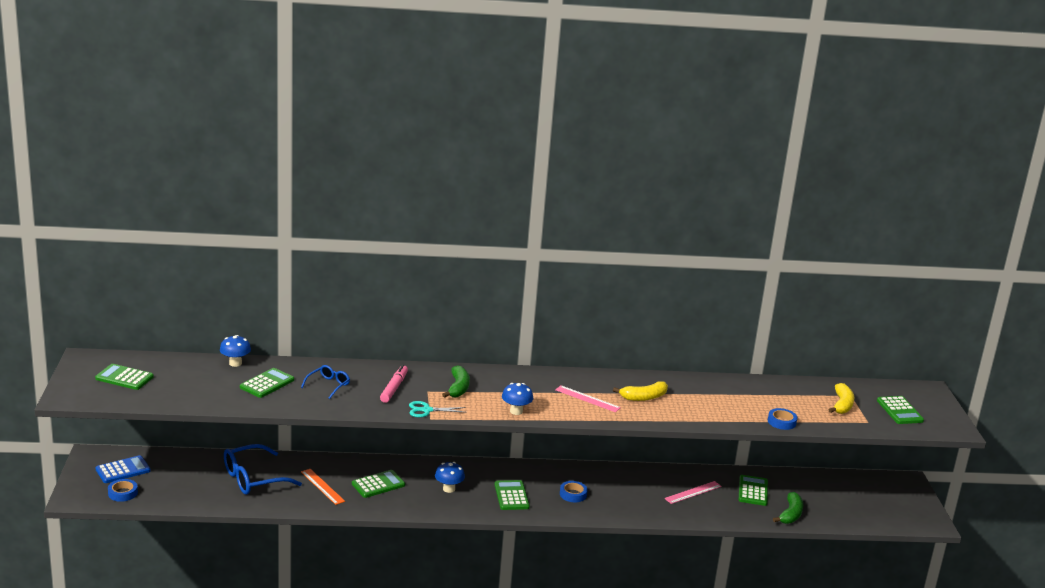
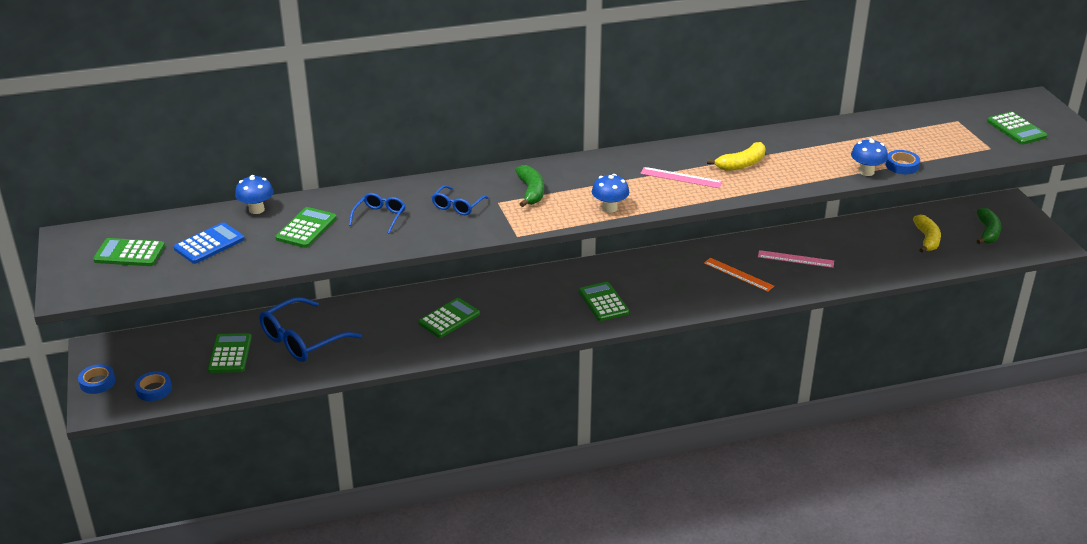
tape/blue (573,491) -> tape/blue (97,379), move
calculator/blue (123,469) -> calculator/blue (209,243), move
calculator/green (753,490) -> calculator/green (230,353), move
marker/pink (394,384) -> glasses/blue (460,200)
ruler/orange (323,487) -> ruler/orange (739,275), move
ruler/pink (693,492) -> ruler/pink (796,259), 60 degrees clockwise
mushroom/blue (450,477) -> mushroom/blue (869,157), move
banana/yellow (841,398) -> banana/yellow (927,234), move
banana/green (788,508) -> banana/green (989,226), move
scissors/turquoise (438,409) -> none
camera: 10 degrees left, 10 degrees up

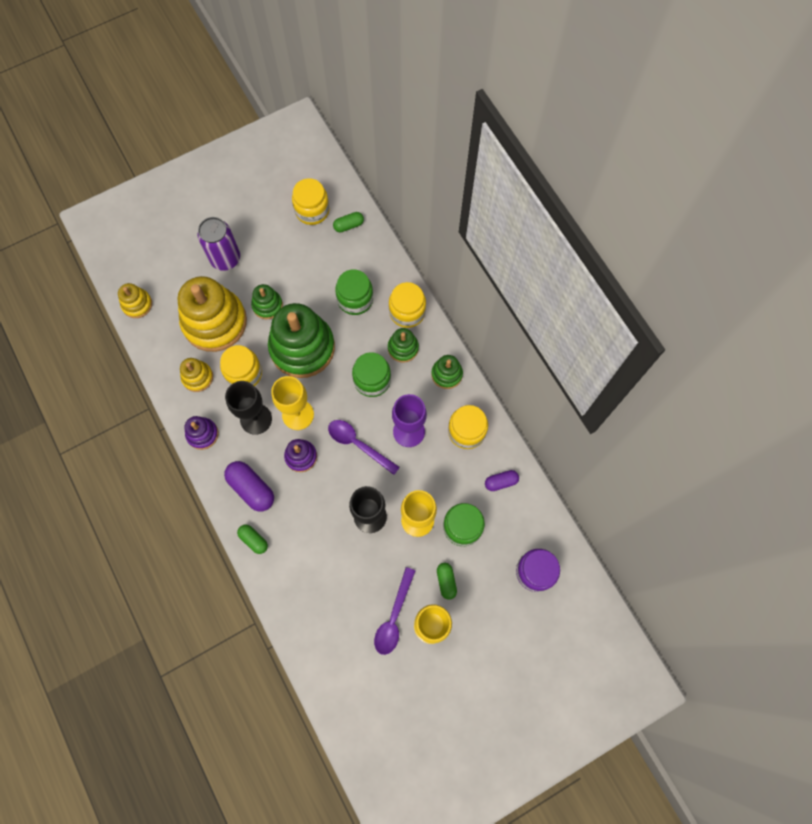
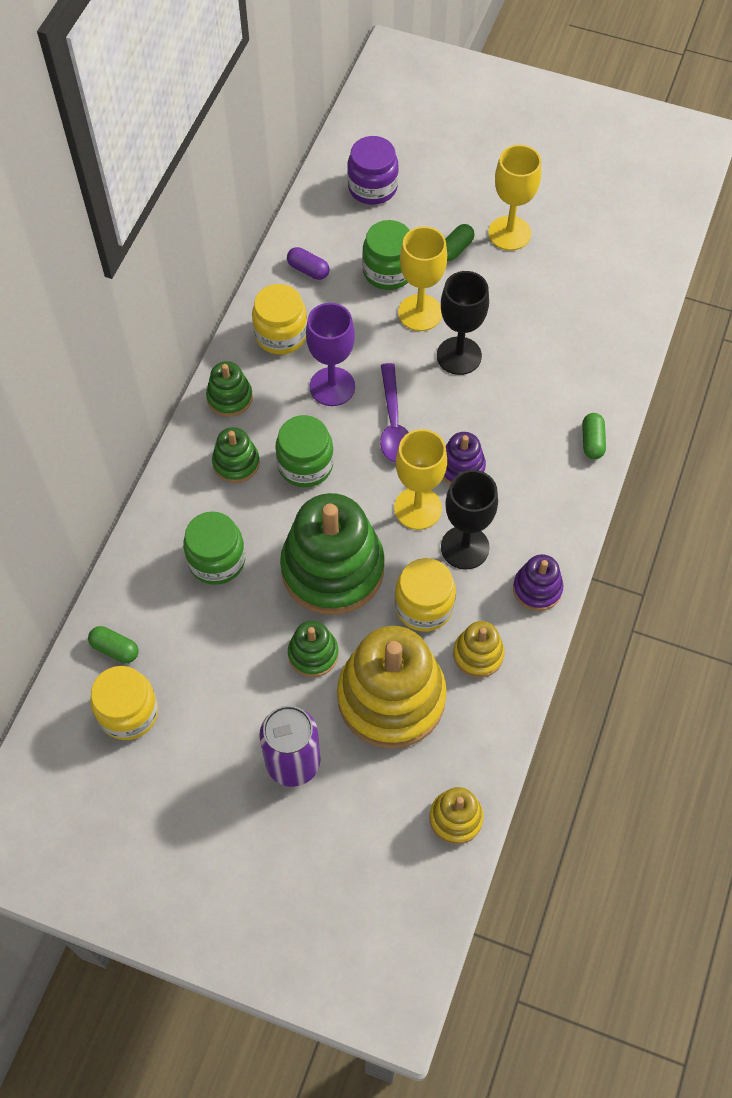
capsule/purple (249,486) -> none
spoon/purple (394,611) -> none
jar/yellow (407,305) -> none
camera: 130 degrees left, 10 degrees down

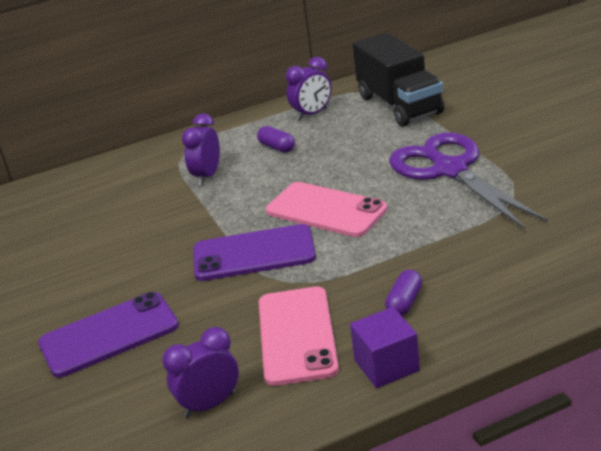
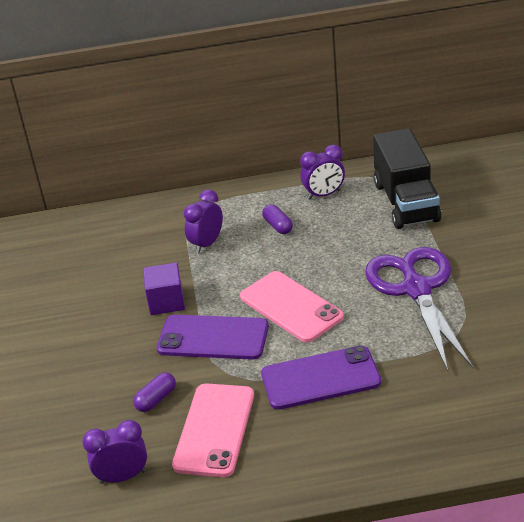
capsule/purple (403,293) -> capsule/purple (154,392), move
cube/purple (385,347) -> cube/purple (164,288), move
phone/purple (108,335) -> phone/purple (321,378), move
camera: 15 degrees right, 5 degrees up

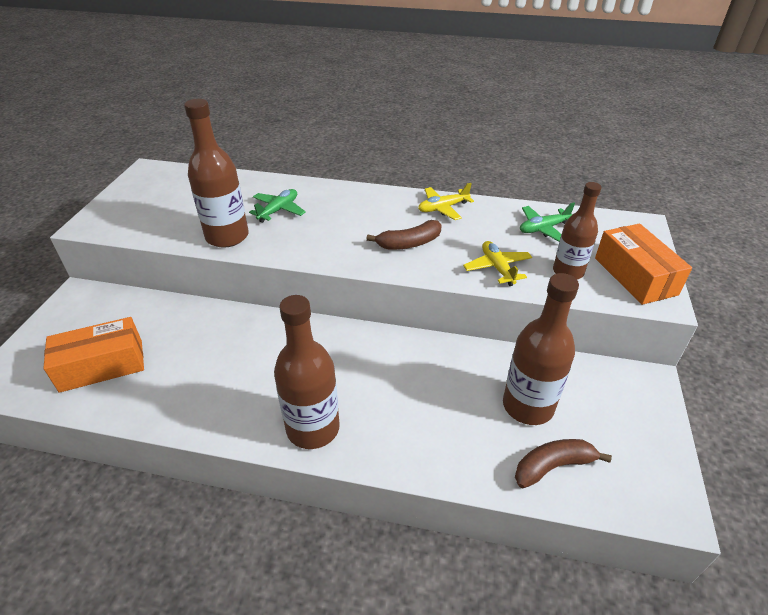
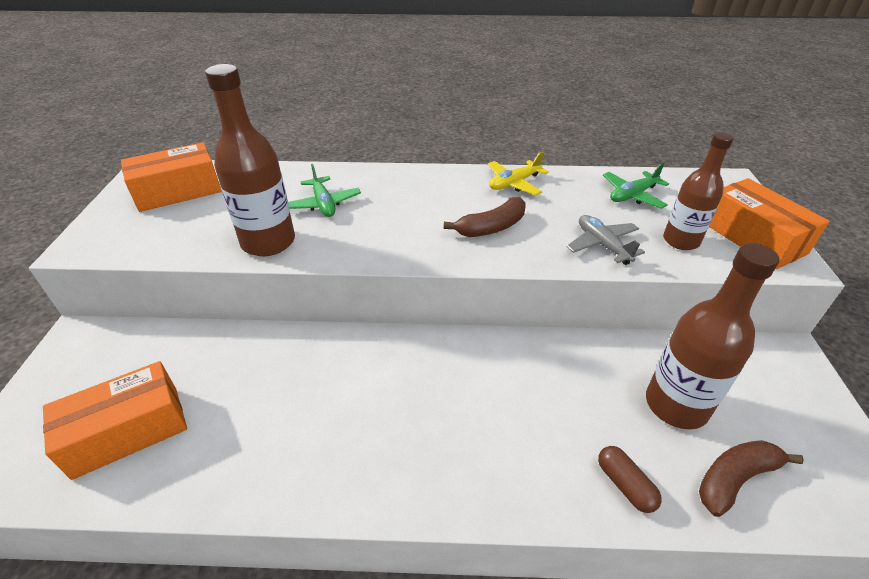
none -> box/orange (171,177)
plane/green (277,206) -> plane/green (324,190), 135 degrees clockwise
plane/yellow (497,263) -> plane/grey (606,240)
none -> capsule/brown (630,479)
bottle/brown (307,372) -> none
camera: 10 degrees left, 0 degrees up

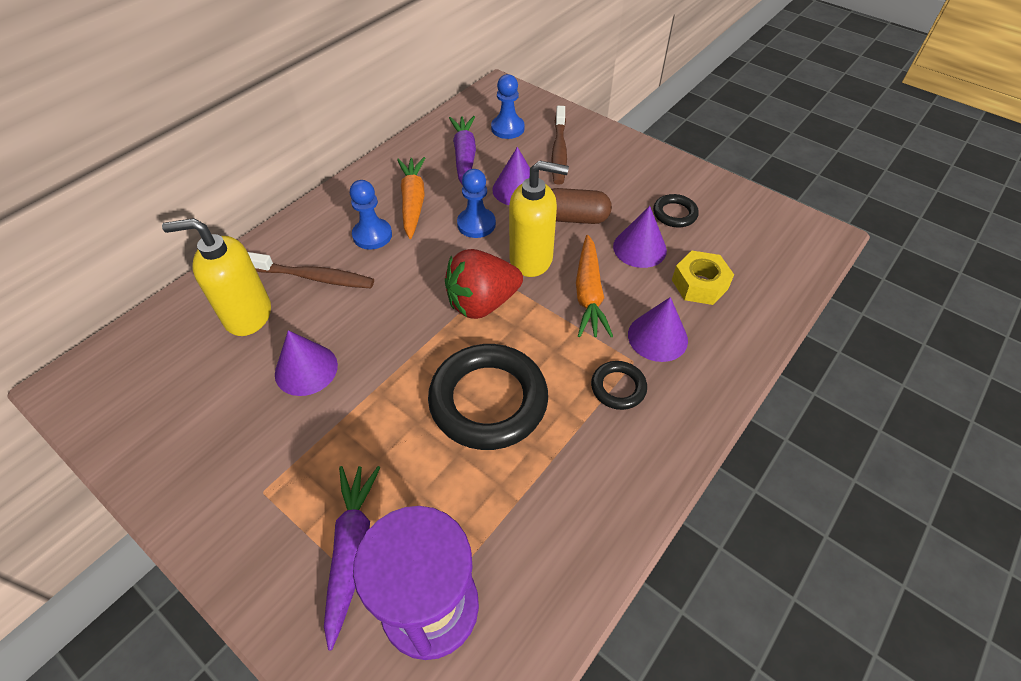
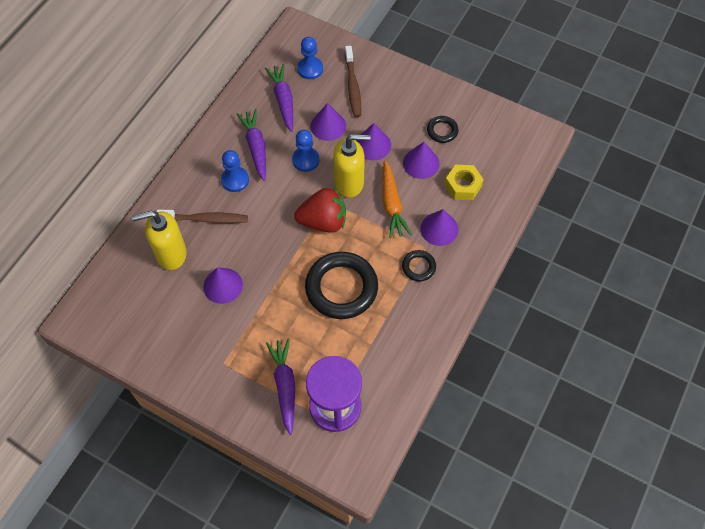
carrot/orange (411,198) -> carrot/purple (251,145)
strawberry/red (484,284) -> strawberry/red (320,210), 150 degrees counterclockwise
capsule/brown (581,206) -> cone/purple (373,141)
camera: 10 degrees left, 10 degrees up

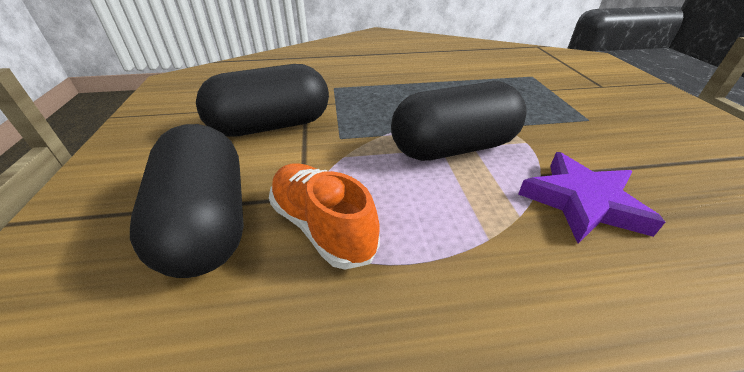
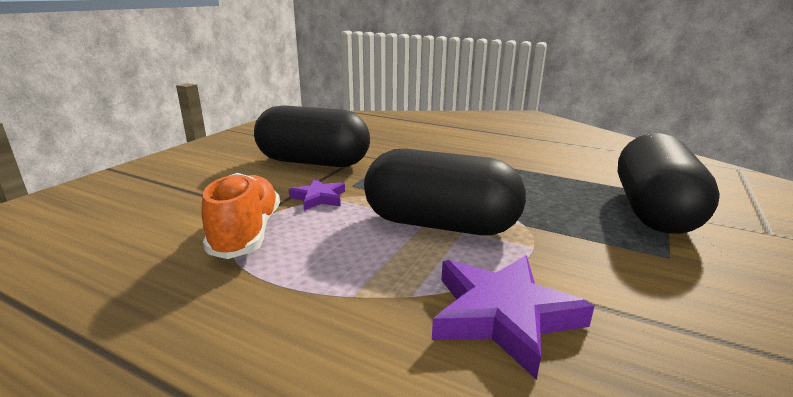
none -> star/purple (317,195)
capsule/black (187,201) -> capsule/black (669,183), move
camera: 35 degrees right, 15 degrees down

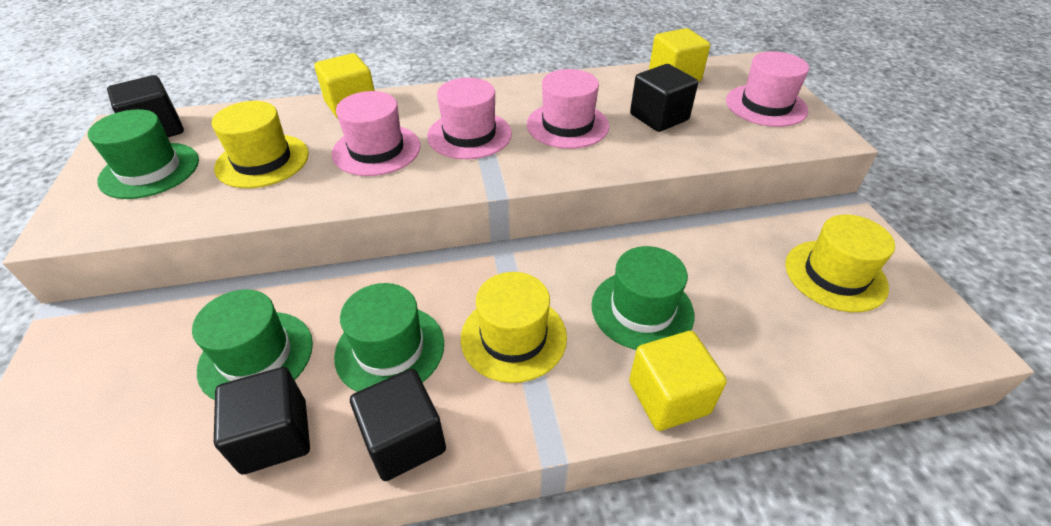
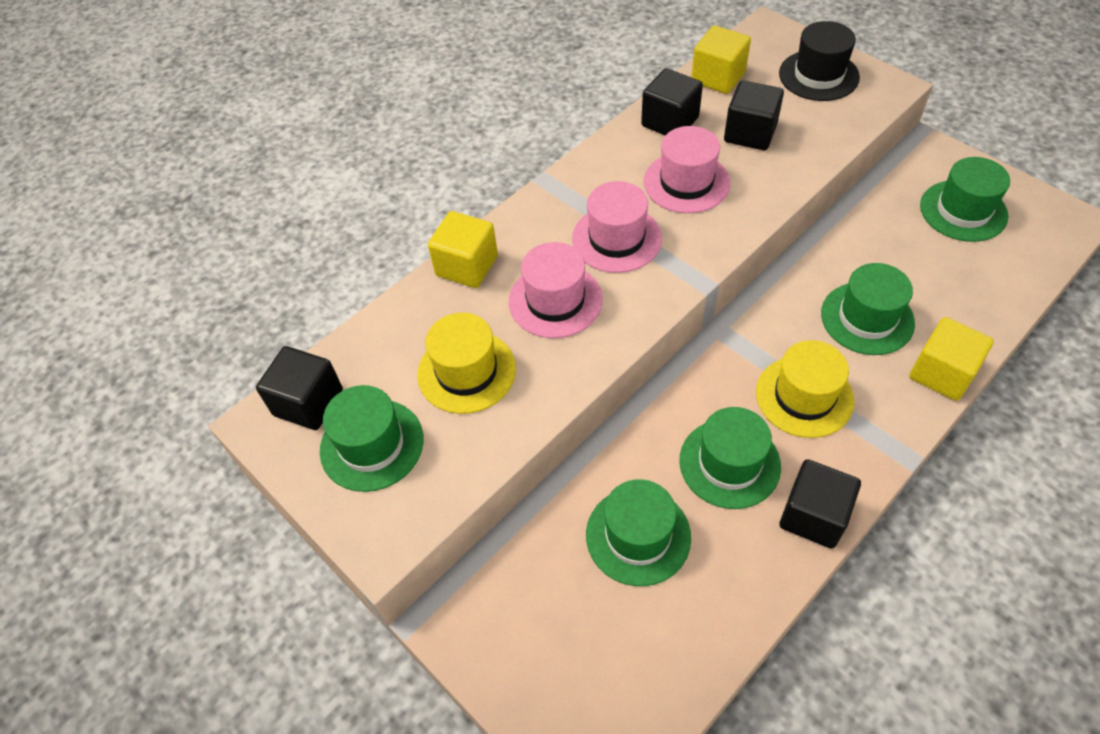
cube/black (262,421) -> cube/black (672,102), move
hat/pink (767,89) -> hat/black (819,61)
hat/yellow (840,263) -> hat/green (965,199)
camera: 30 degrees left, 10 degrees up

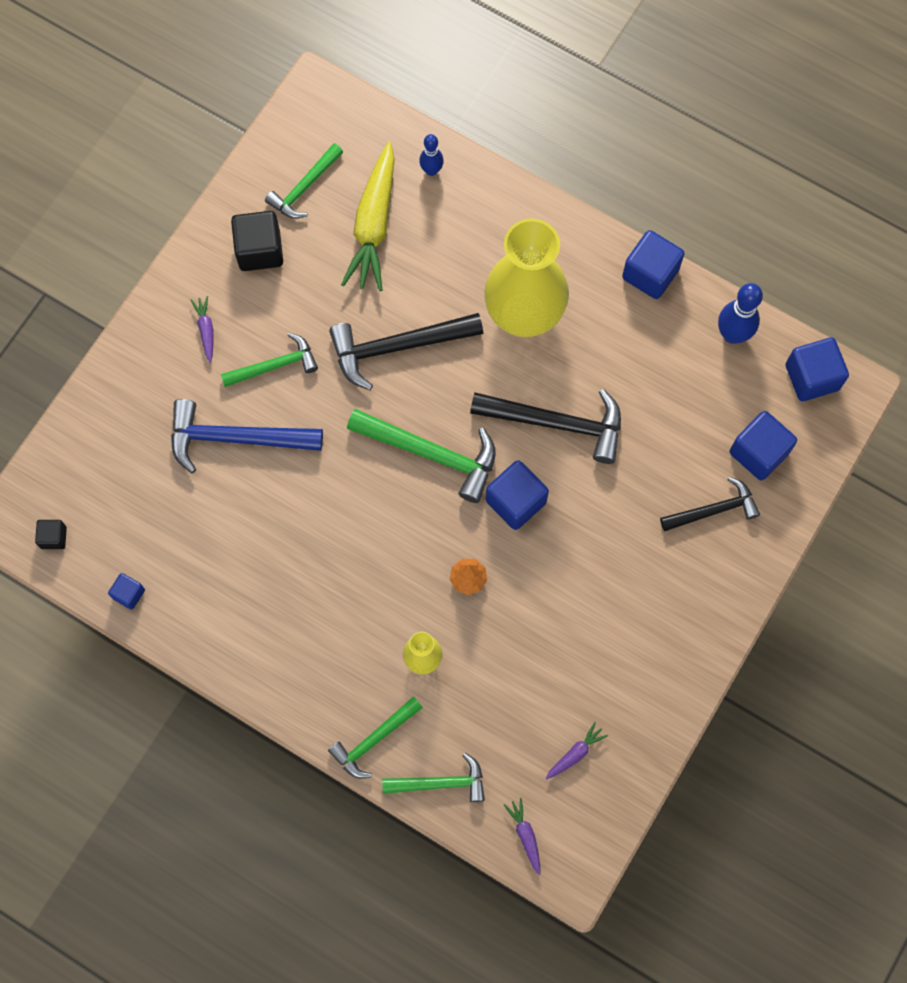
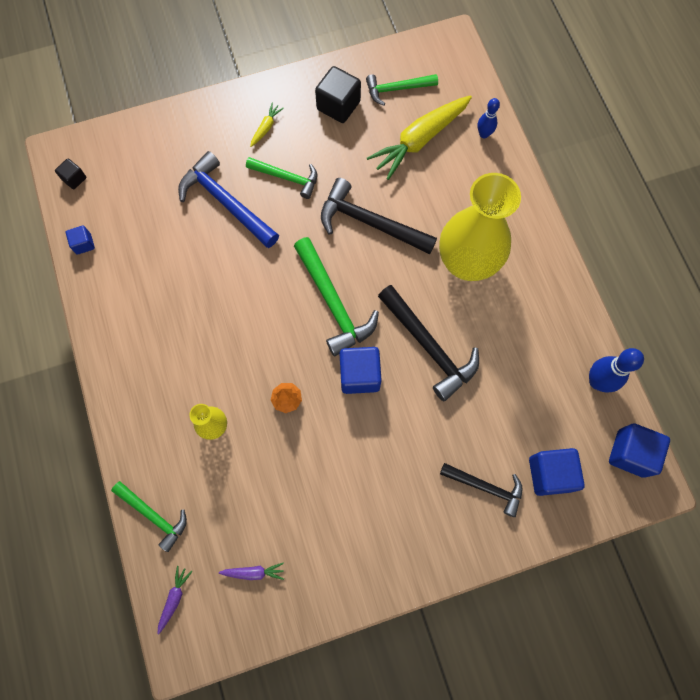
carrot/purple (202,329) -> carrot/yellow (267,125)
hammer/green (375,737) -> none
cube/blue (653,264) -> none
camera: 40 degrees right, 0 degrees up

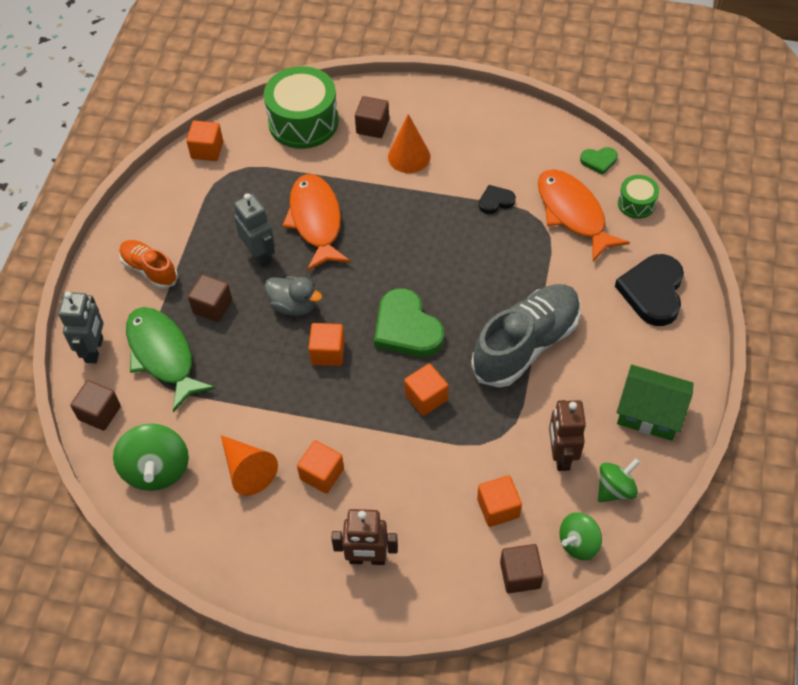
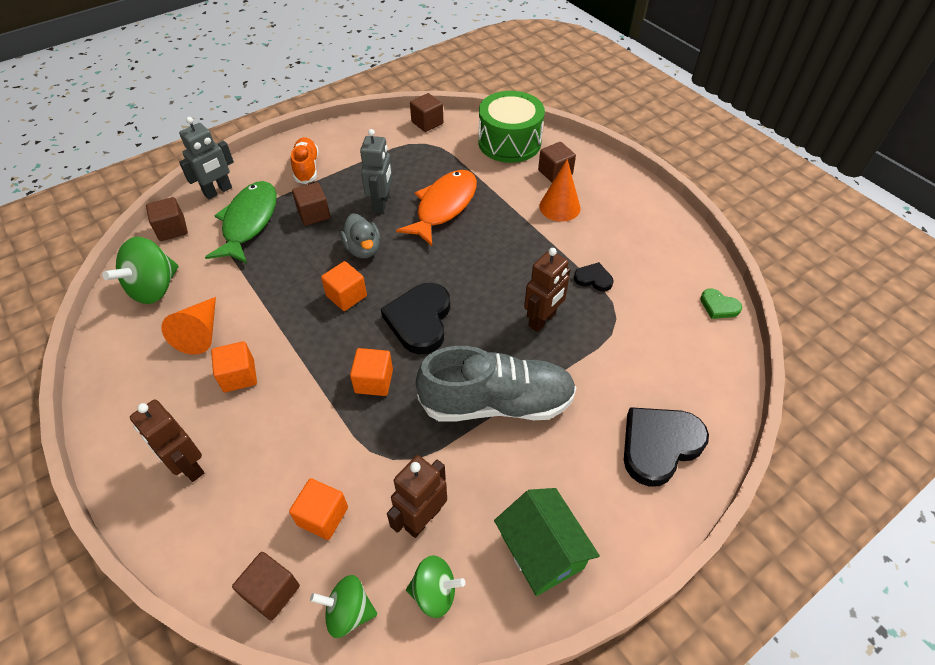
heart/green (409,322) -> heart/black (415,318)
cube/orange (204,141) -> cube/brown (426,112)
none -> robot/brown (547,290)
fish/orange (584,215) -> none
drum/green (638,197) -> none
camera: 40 degrees right, 5 degrees down

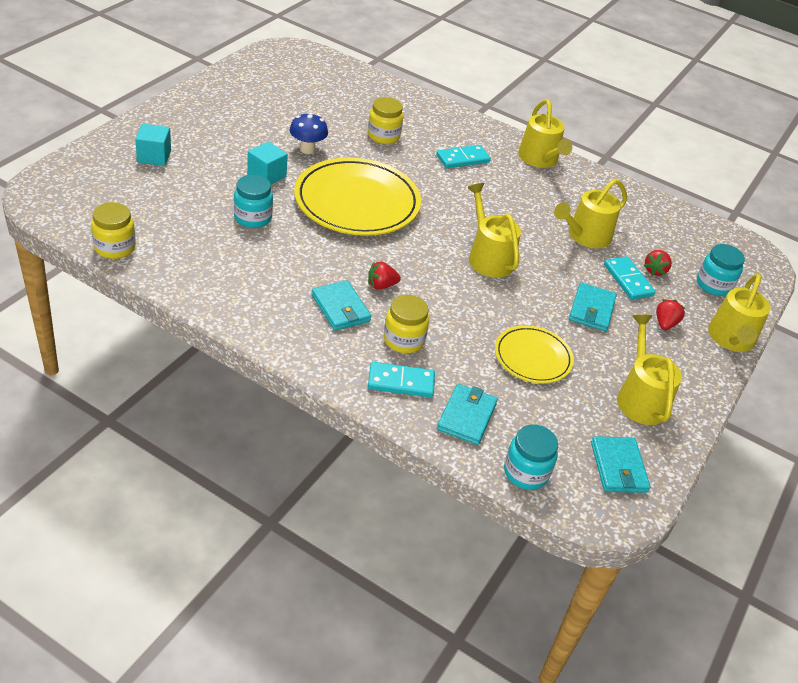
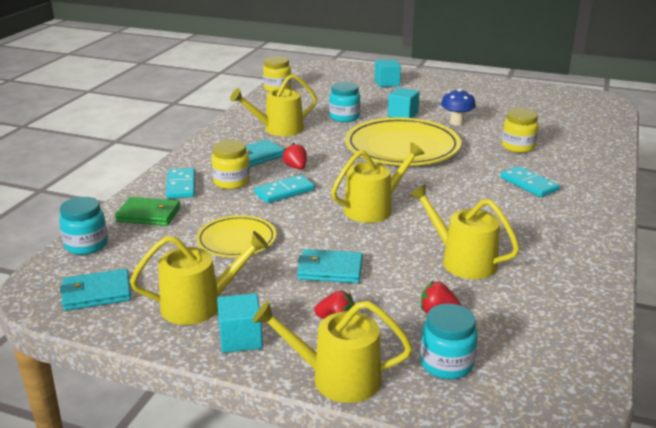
wallet/turquoise (467,414) -> wallet/green (147,211)
none -> cube/turquoise (240,323)
watering can/yellow (545,133) -> watering can/yellow (273,105), move
domino/turquoise (629,278) -> domino/turquoise (284,189), move
camera: 85 degrees right, 15 degrees down

